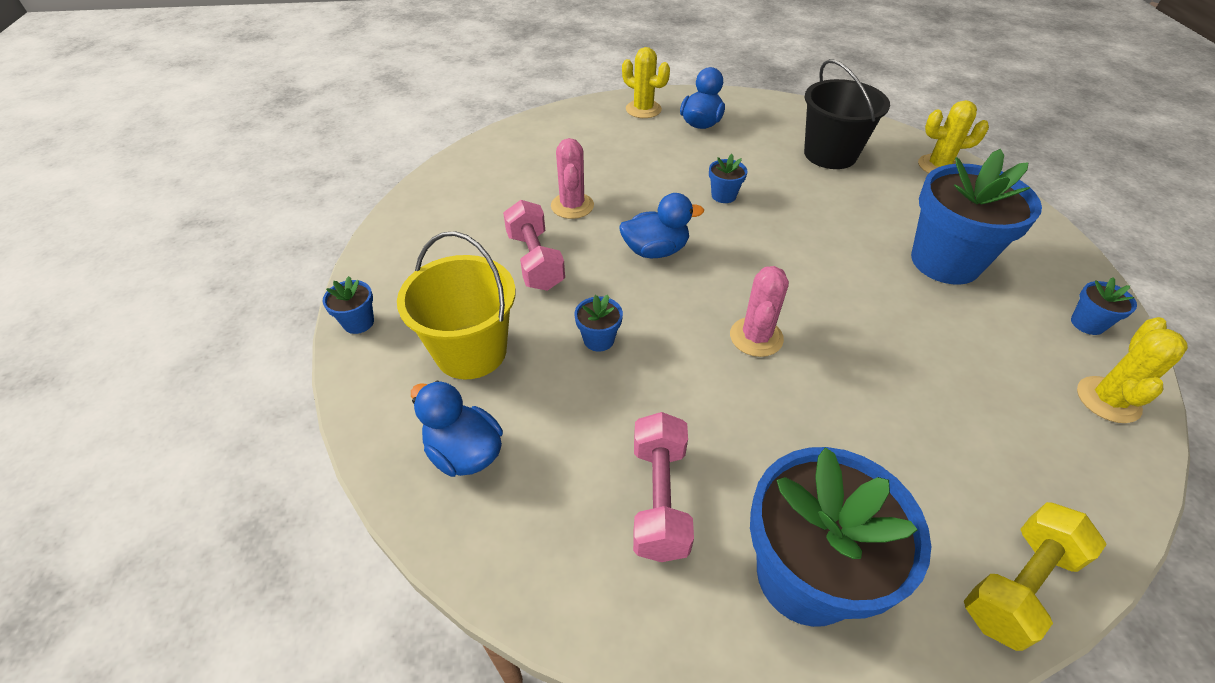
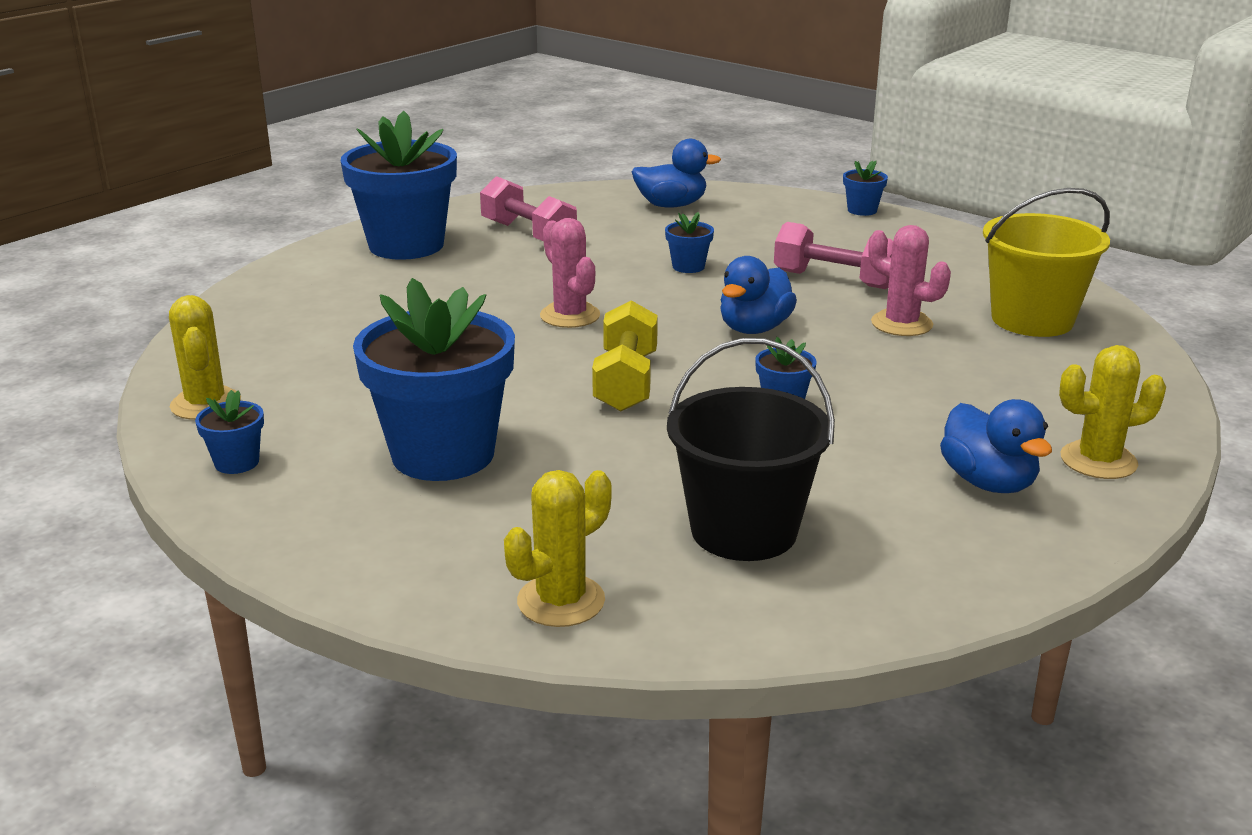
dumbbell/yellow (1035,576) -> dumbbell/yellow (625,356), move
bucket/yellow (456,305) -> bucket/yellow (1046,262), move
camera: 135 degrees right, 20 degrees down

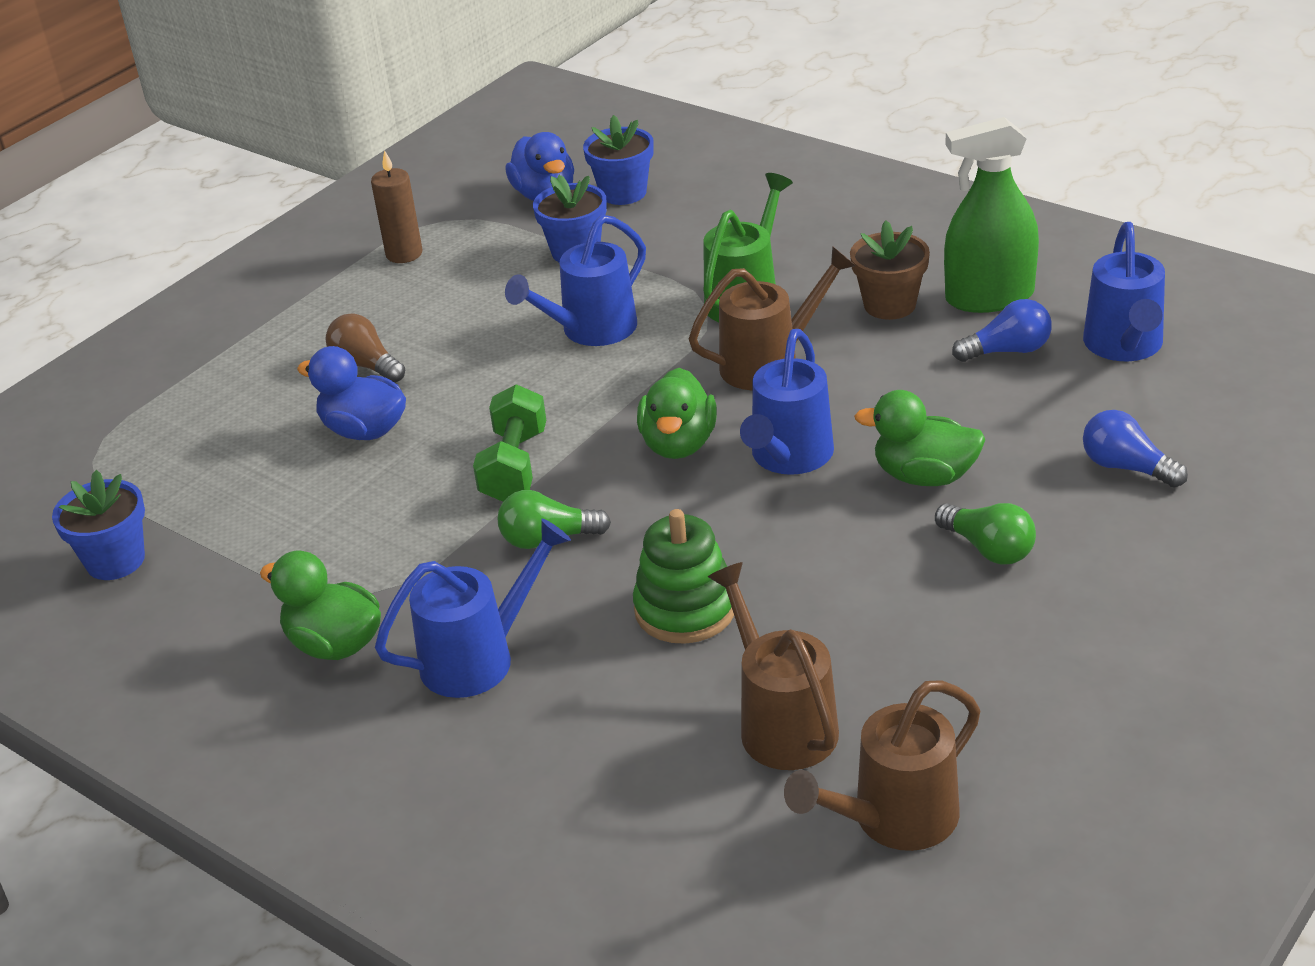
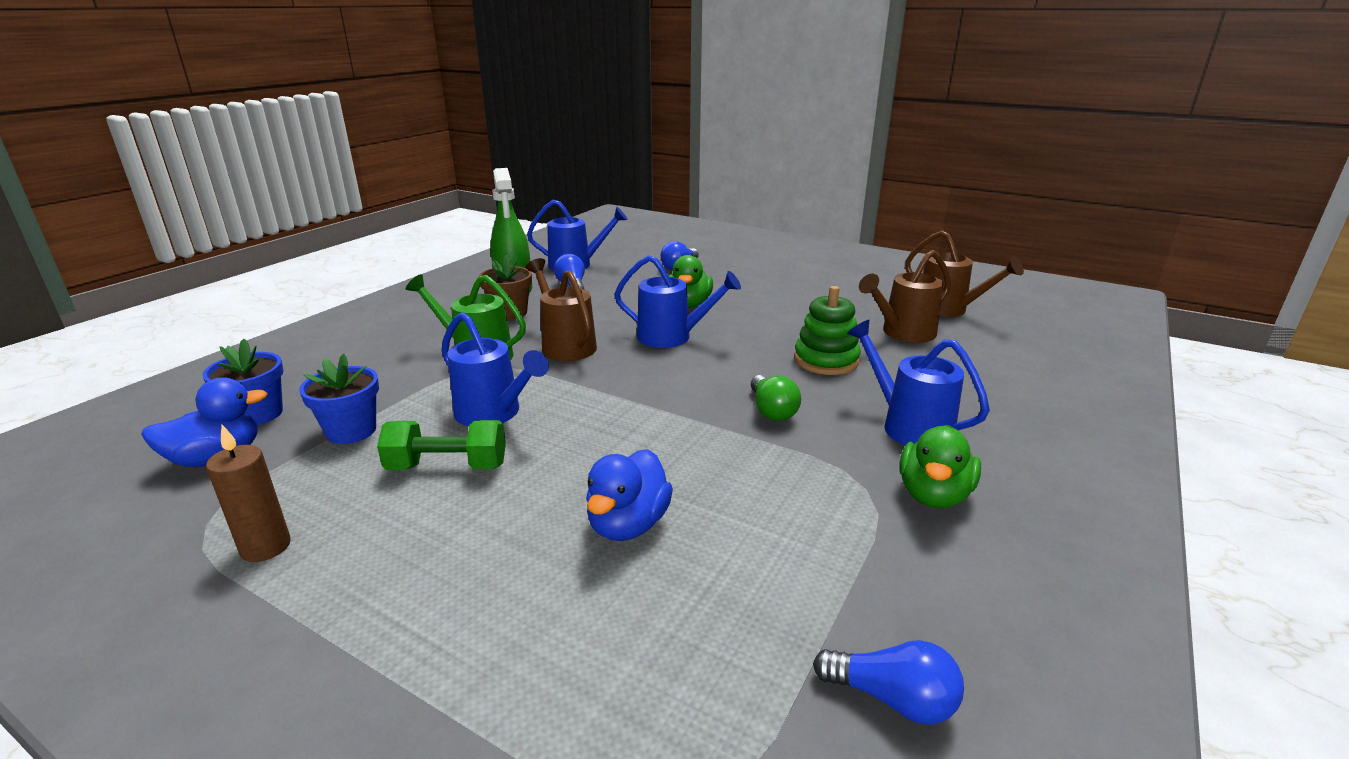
dumbbell/green (509,443) -> dumbbell/green (441,445), move
flower pot/blue (98,525) -> light bulb/blue (888,682)
light bulb/brown (365,348) -> none
duck/green (677,413) -> none
light bulb/green (985,534) -> none
camera: 100 degrees left, 10 degrees down

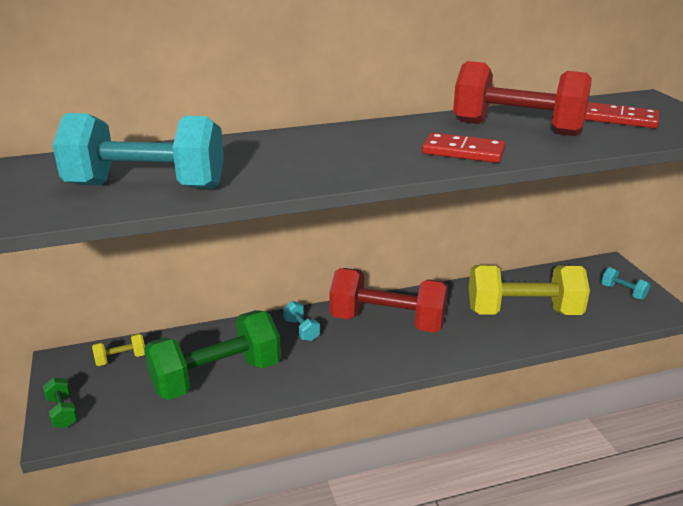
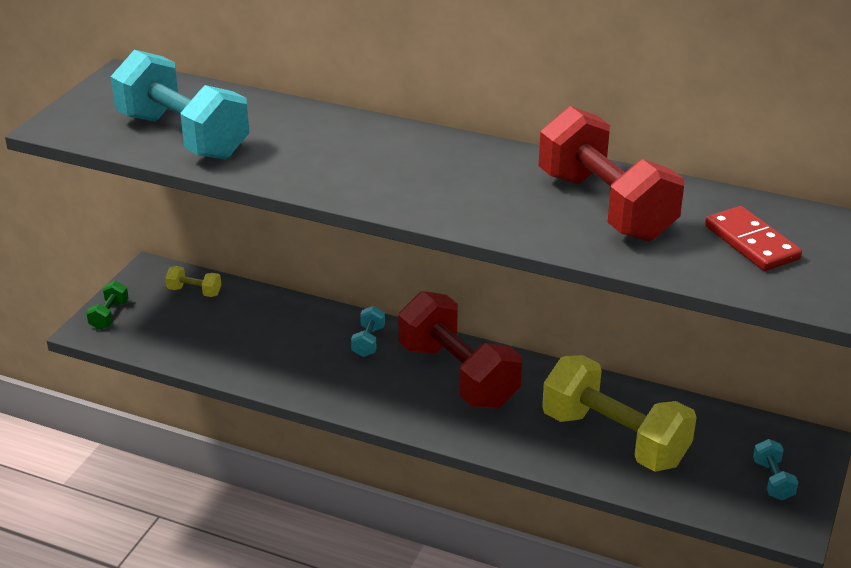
dumbbell/green (212,355) -> none
domino/red (464,148) -> none
camera: 40 degrees right, 5 degrees up

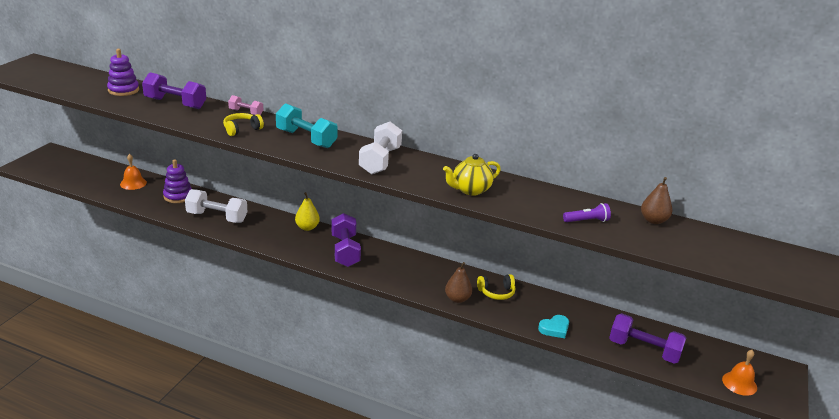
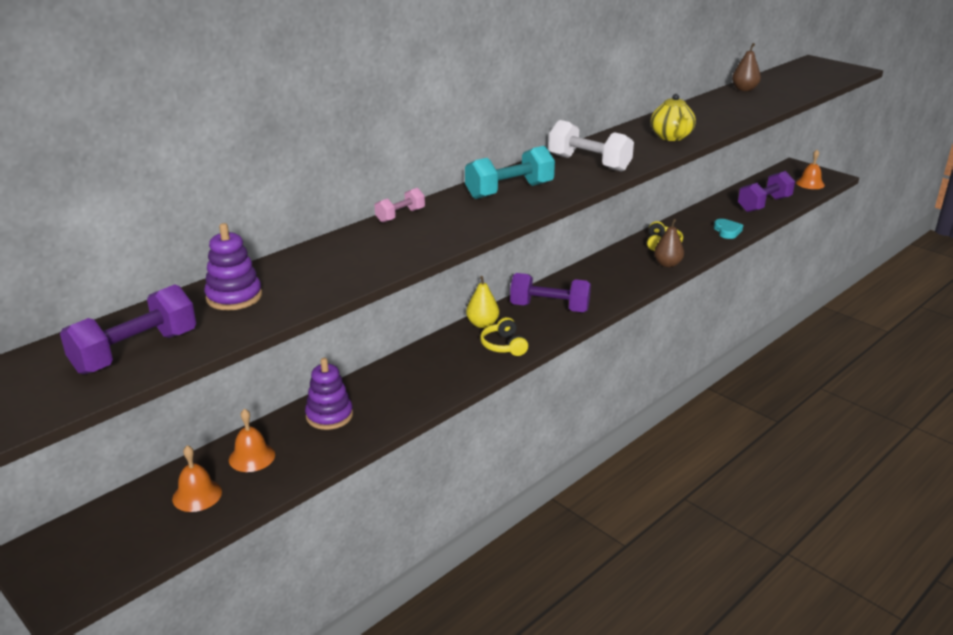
dumbbell/purple (174,90) -> dumbbell/purple (128,329), move
none -> bell/orange (197,478)
headphones/yellow (243,124) -> headphones/yellow (504,336), move
dumbbell/white (216,206) -> none
flashlight/purple (587,212) -> none
camera: 65 degrees left, 0 degrees up

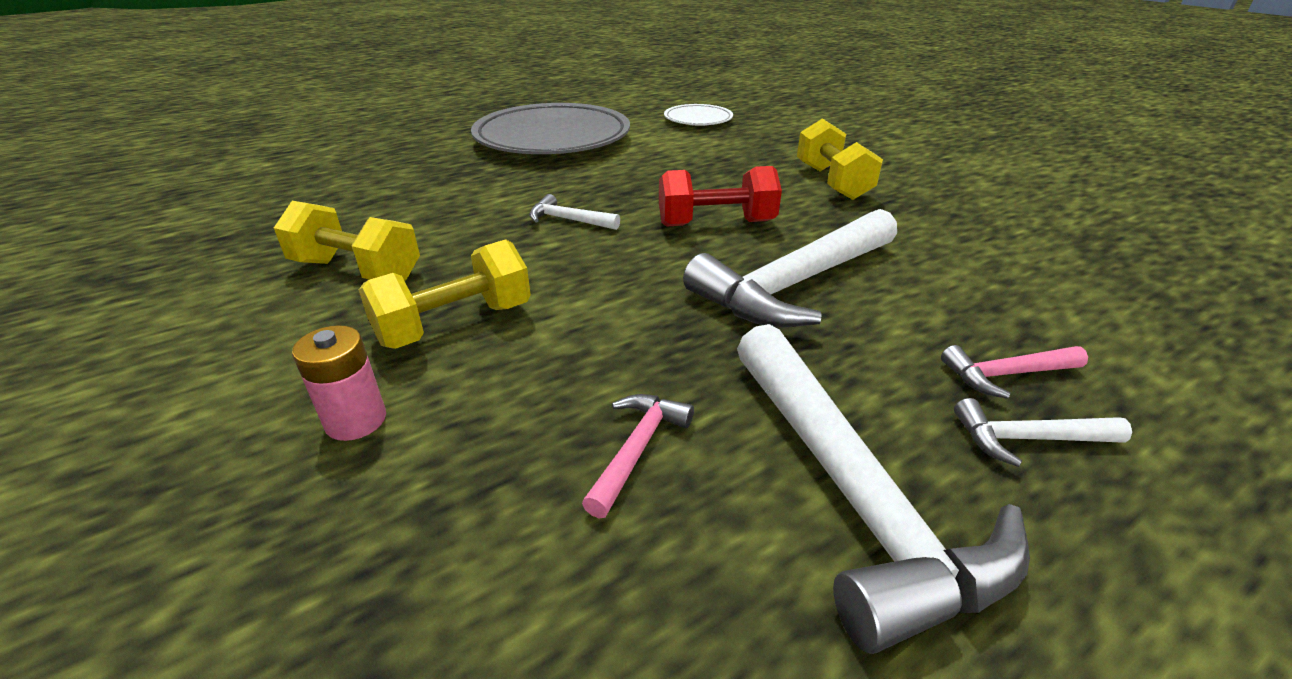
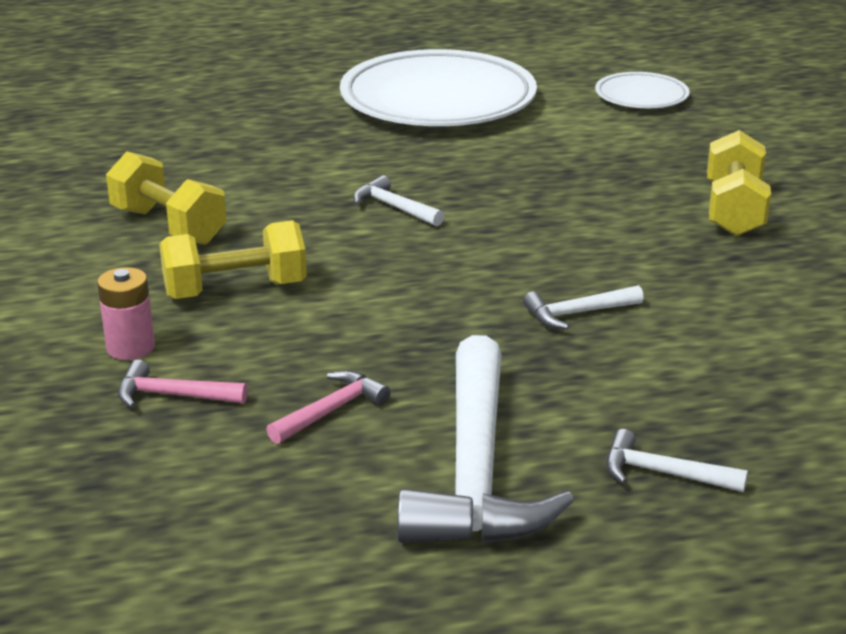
hammer/pink (1014,372) -> hammer/pink (183,384), move
plate/grey (550,128) -> plate/white (438,87)
hammer/white (790,268) -> hammer/white (583,307), x0.45
dumbbell/red (720,196) -> none
camera: 20 degrees right, 5 degrees down

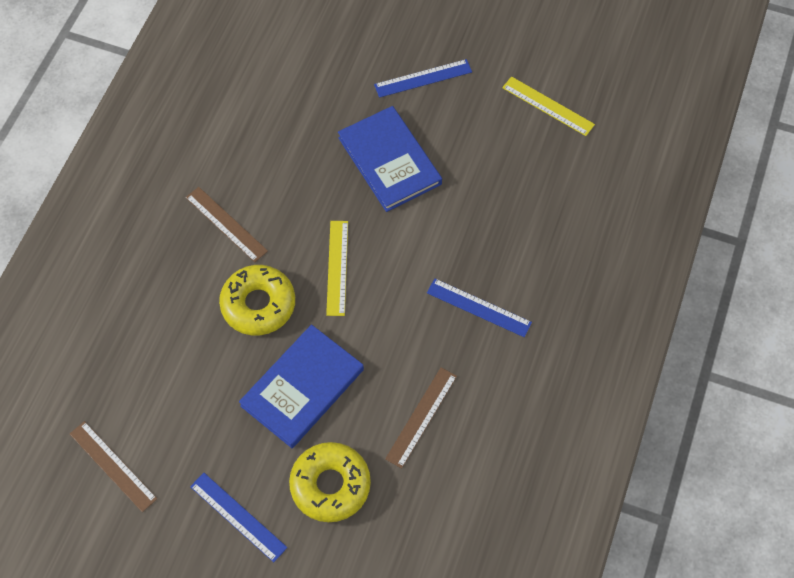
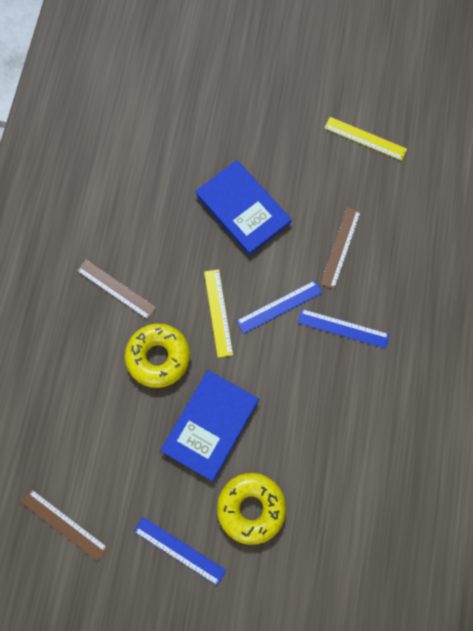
ruler/blue (423,78) -> ruler/blue (279,307), move
ruler/brown (421,418) -> ruler/brown (340,248), move
camera: 10 degrees left, 10 degrees up

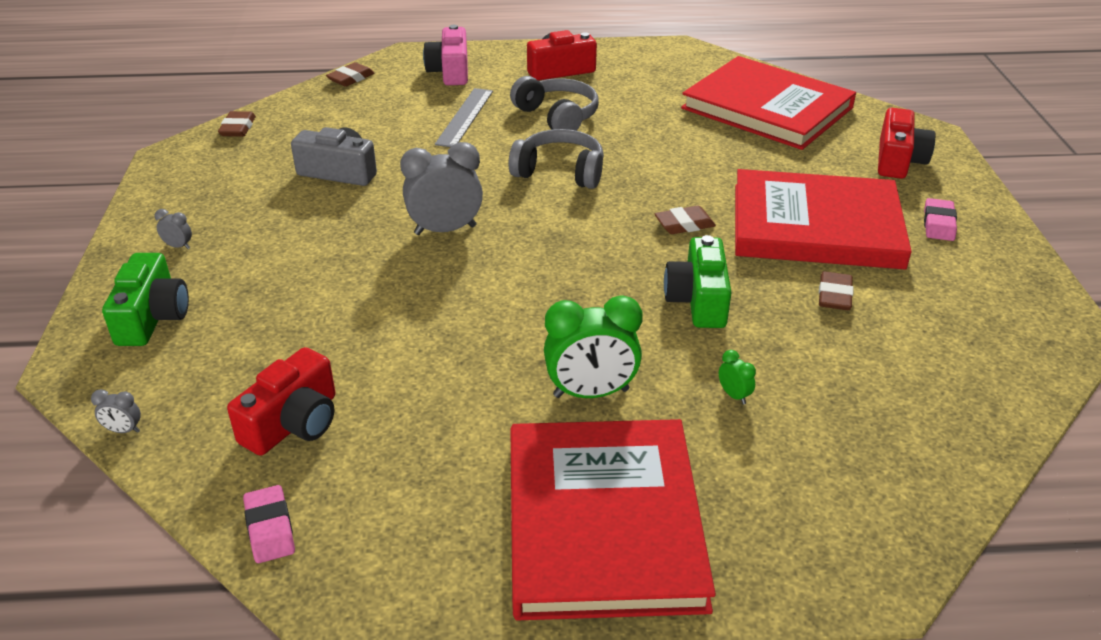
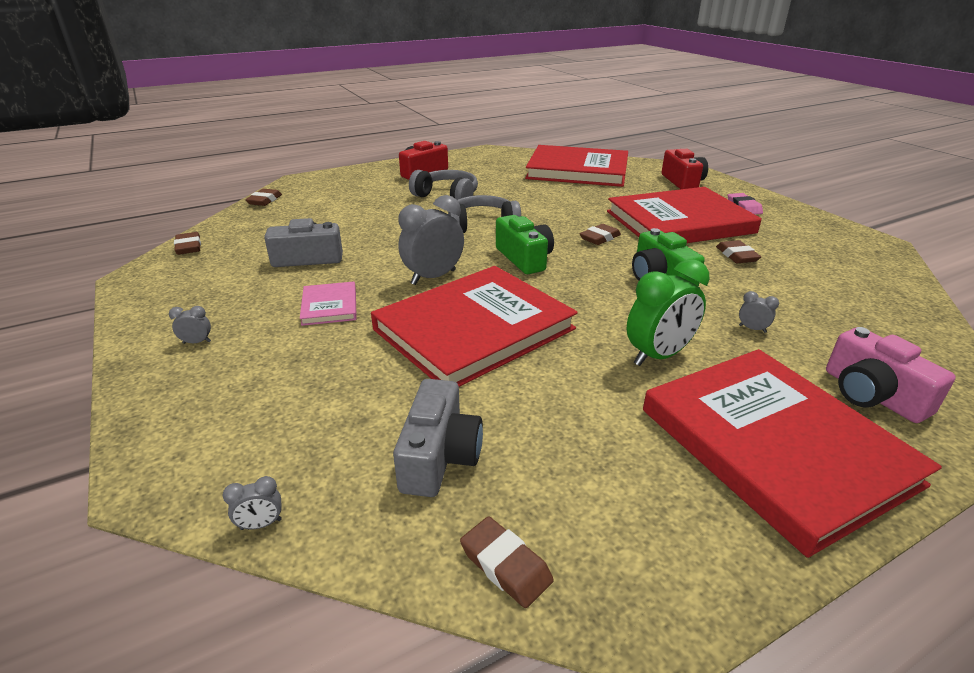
none -> book/pink (328,303)
none -> book/red (474,326)
camera/red (281,401) -> camera/grey (438,438)
eraser/pink (269,524) -> eraser/brown (507,562)
camera/green (145,299) -> camera/green (525,244), move
clock/green (737,377) -> clock/grey (759,312)
camera/pink (445,55) -> camera/pink (891,375), move
ruler/grey (464,117) -> none
camera: 25 degrees left, 5 degrees down

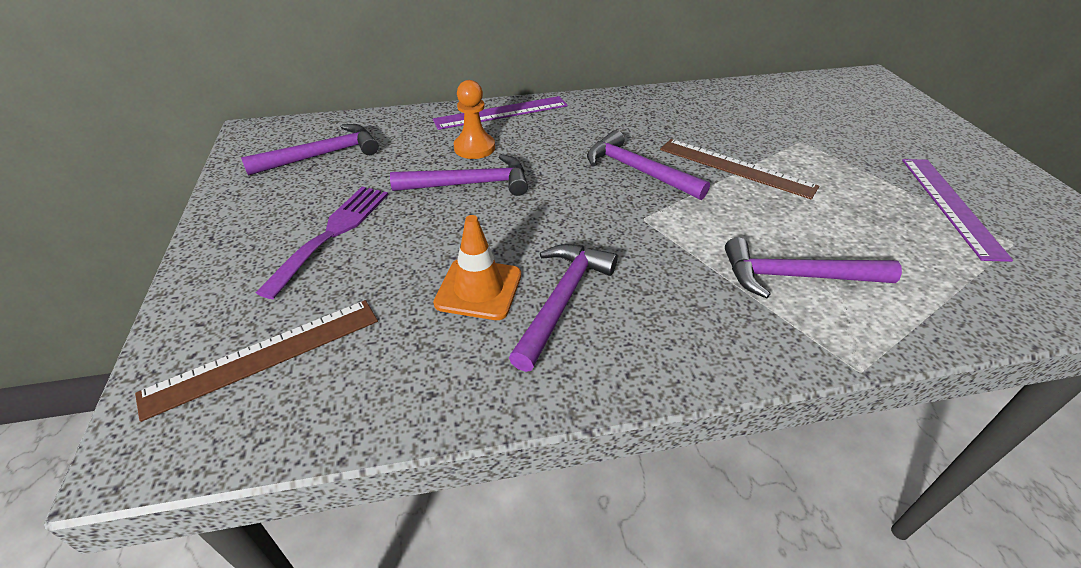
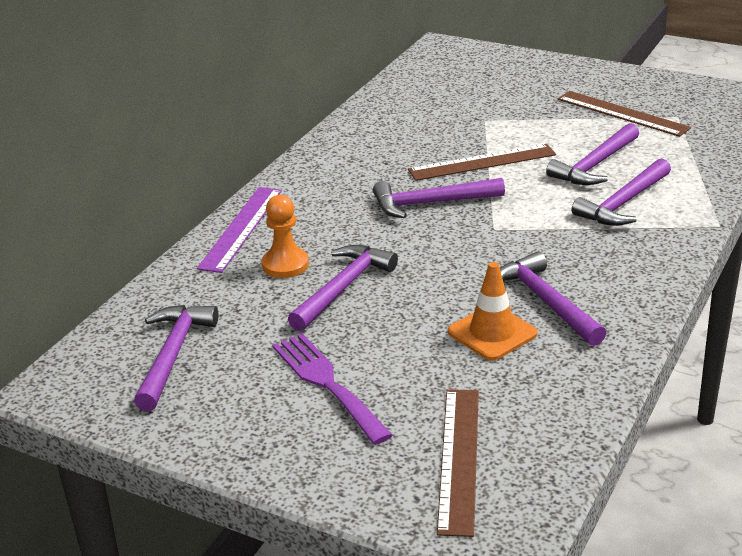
none -> hammer/purple (592,154)
ruler/purple (957,210) -> ruler/brown (624,114)
camera: 50 degrees left, 10 degrees down

